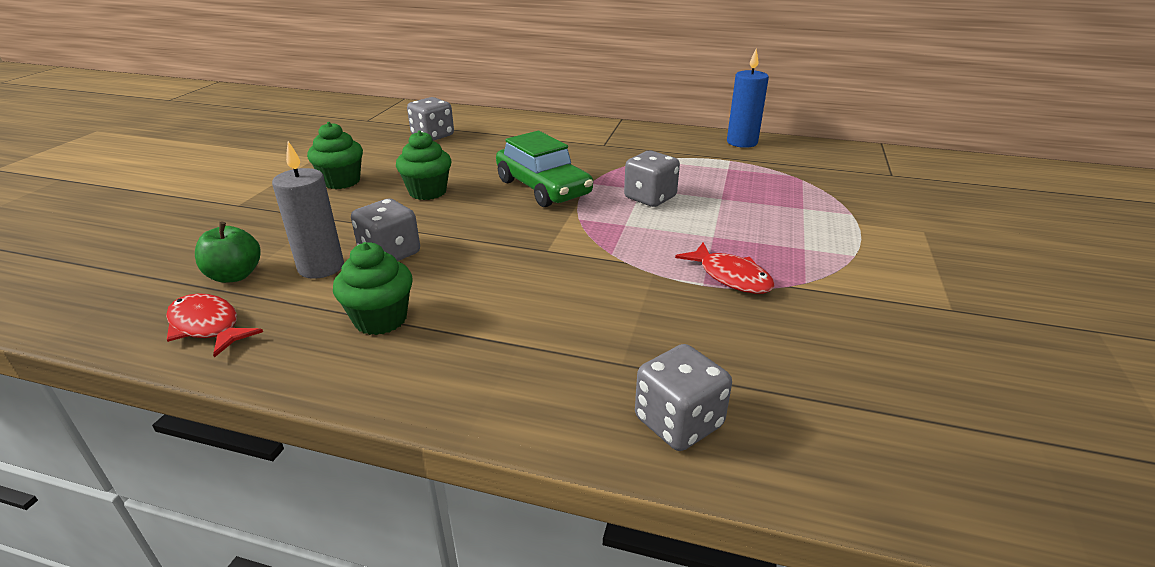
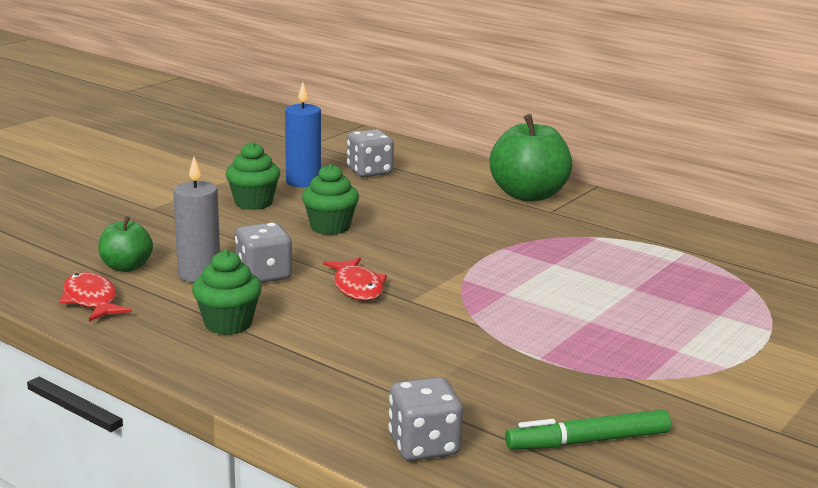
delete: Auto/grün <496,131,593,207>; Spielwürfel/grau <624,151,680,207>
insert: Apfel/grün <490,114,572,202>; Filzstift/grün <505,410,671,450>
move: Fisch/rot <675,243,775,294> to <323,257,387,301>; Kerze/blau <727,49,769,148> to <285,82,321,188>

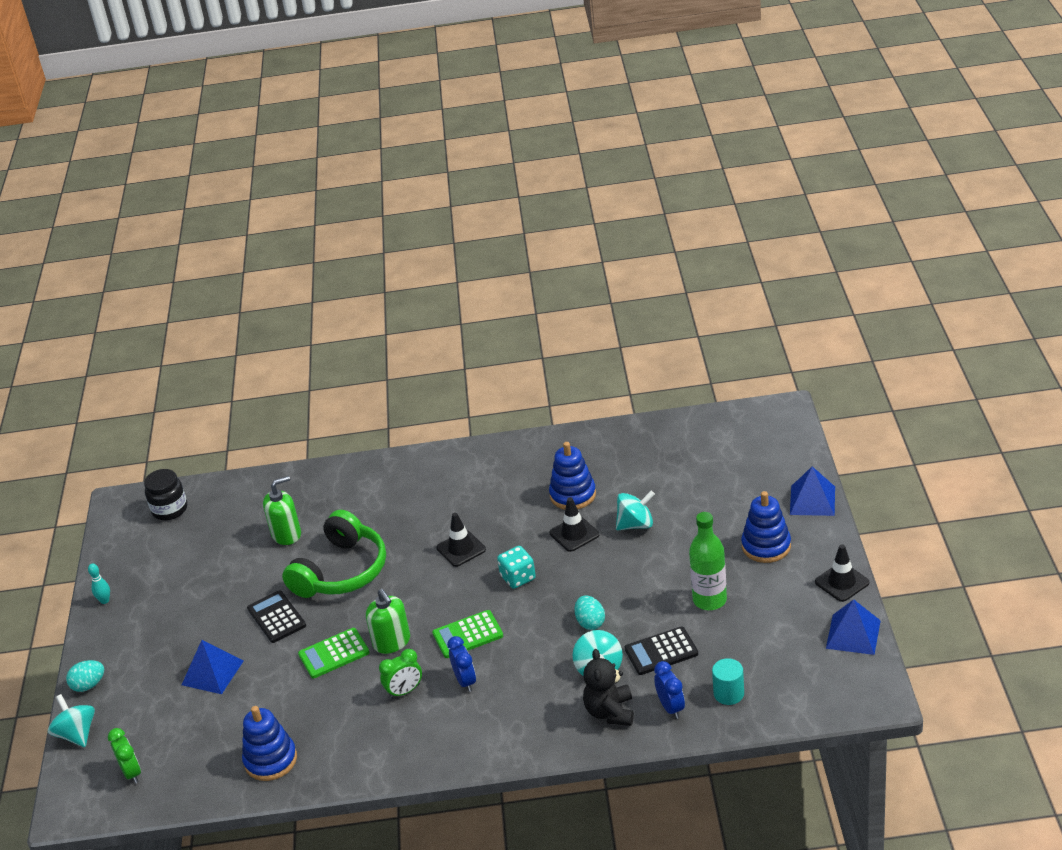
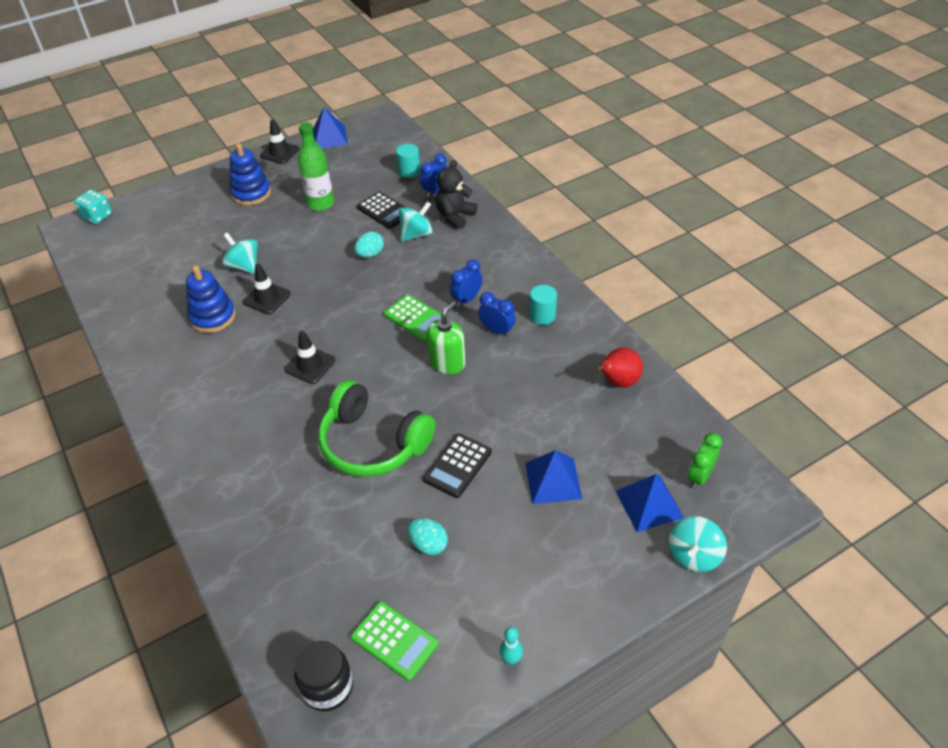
delete: Seifenspender/grün <263,476,301,545>
insert: Vollzylinder/türkis <529,285,557,325>
move: Ei/türkis <66,660,104,692> to <407,518,448,555>; Taschenrechner/grün <298,628,370,678> to <351,601,439,681>; Spielwürfel/türkis <497,546,536,589> to <74,189,112,224>; Pyramide/blau <790,466,835,516> to <616,474,684,532>
replace: Stapelspielzeug/blau <242,706,297,781> to Birne/rot <596,347,643,388>
recolor: Wecker/grün <379,649,422,699> to Wecker/blau <478,292,516,337>
rotate: Kopfhörer/grün <282,510,386,598> = <318,380,436,477> 150 degrees counterclockwise; Teddybär/schwarz <583,649,634,726> = <436,160,477,229> 150 degrees clockwise

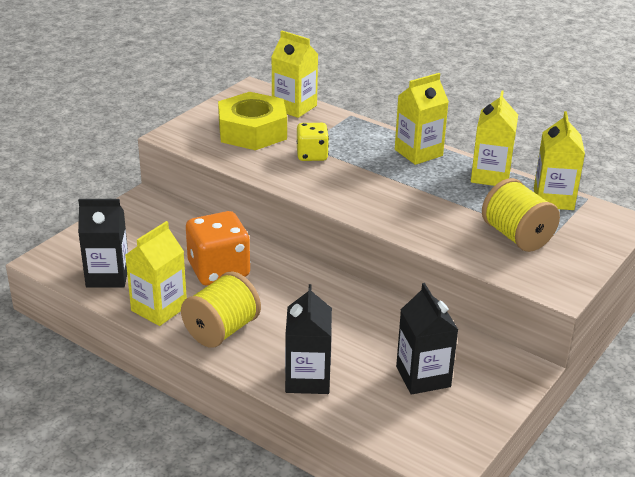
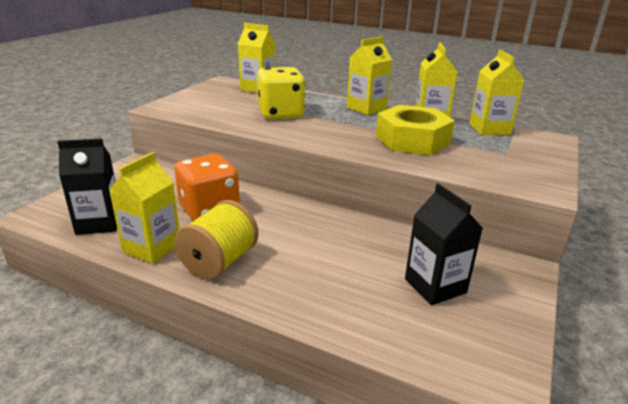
delete: Getränkekarton/schwarz <285,284,332,394>; Garnrolle/gelb <482,178,560,252>
move: Sechskantmutter/gelb <218,92,287,150> to <376,105,455,155>
resize: Spielwürfel/gelb <297,123,329,161> = <257,67,305,119> x1.64

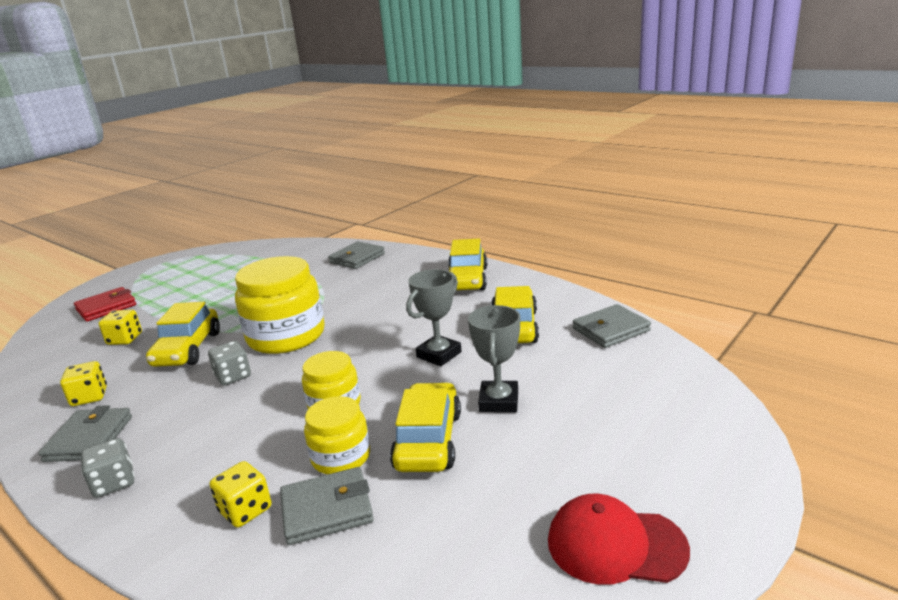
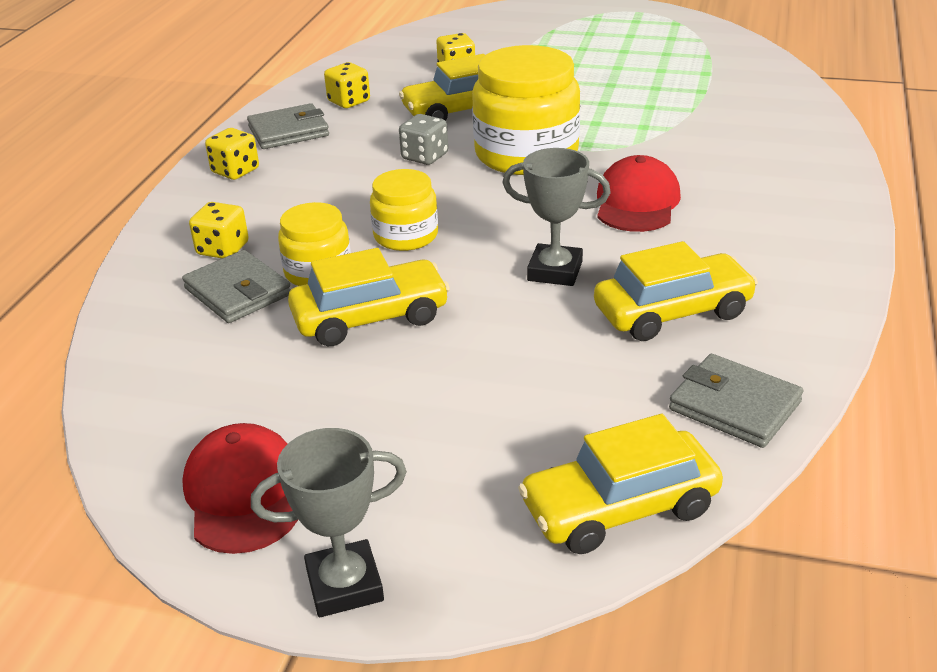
delete: Geldbörse/rot <74,287,136,322>; Geldbörse/grau <328,241,385,269>
insert: Kappe/rot <597,155,681,232>
move: Auto/gelb <448,239,487,290> to <518,414,723,554>; Pokal/grau <468,305,520,413> to <251,428,407,617>
recolor: Spielwürfel/grau <81,438,134,498> to Spielwürfel/gelb <205,128,259,180>

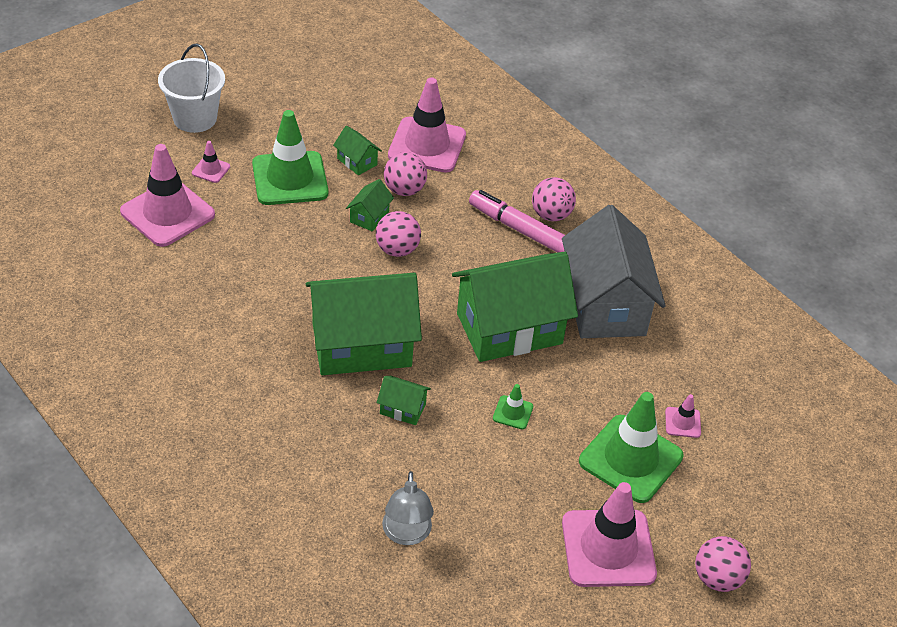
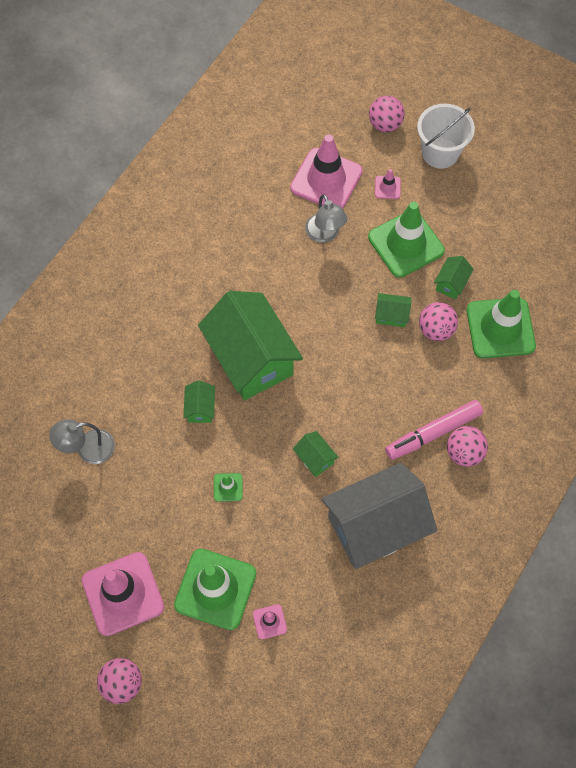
insert: Lampe/grau <305,194,348,243>
move: Ball/rosa <376,211,421,257> to <369,96,405,132>
recolor: Leitkegel/rosa <388,78,466,173> to Leitkegel/grün <467,290,536,358>
rotate: Filzstift/rosa <469,190,565,253> = <385,400,483,460> 135 degrees counterclockwise
resize: Haus/grün <452,252,578,362> = <293,431,339,477> x0.41

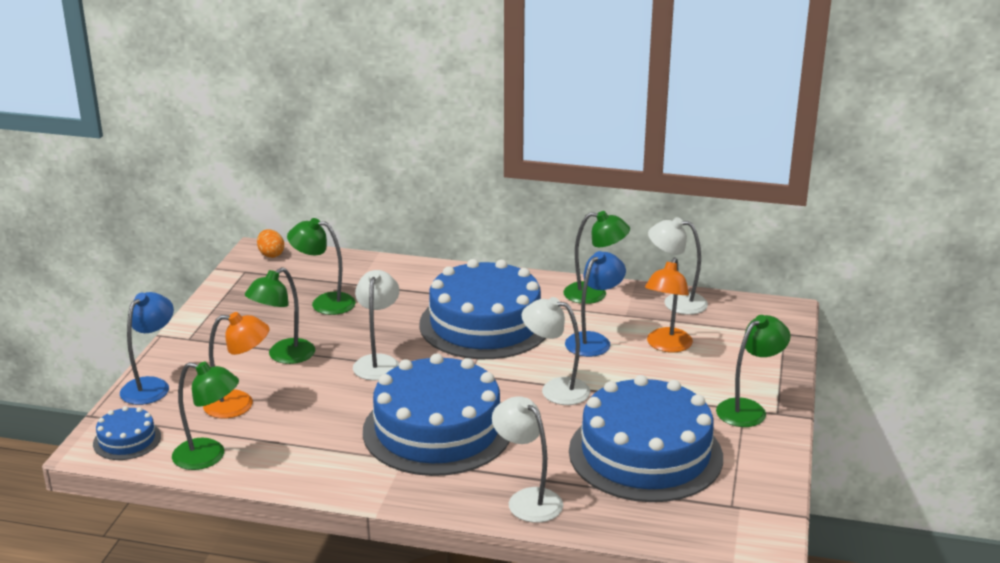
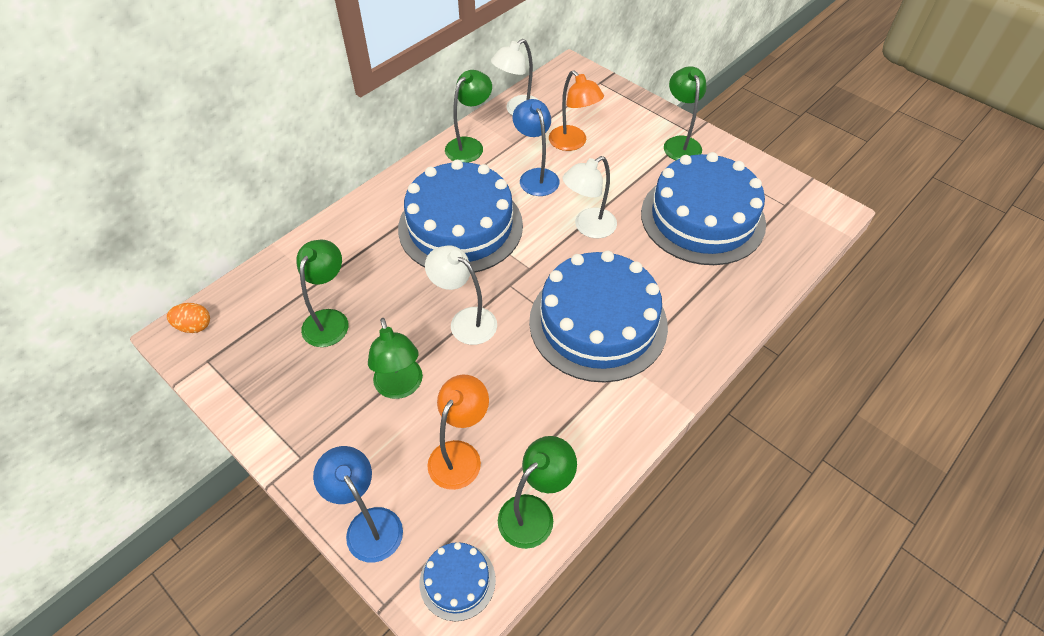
delete: Lampe/weiß <492,396,563,523>
rotate: Lampe/grün <287,218,356,315> = <296,240,348,347> 150 degrees clockwise

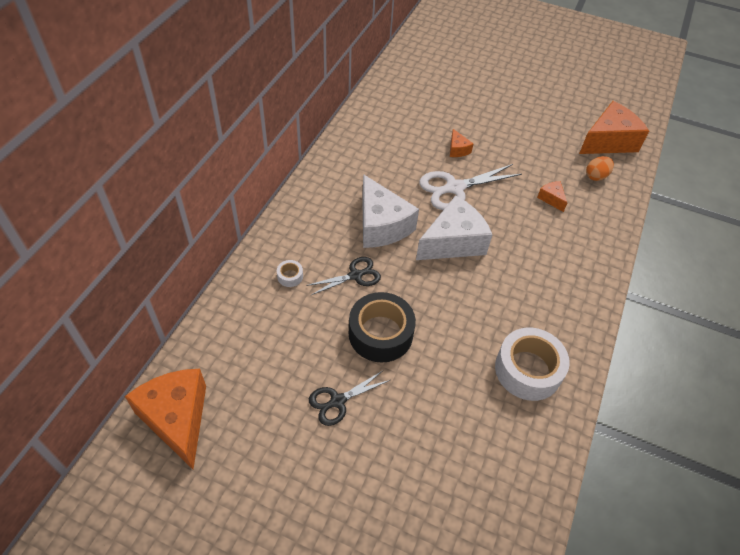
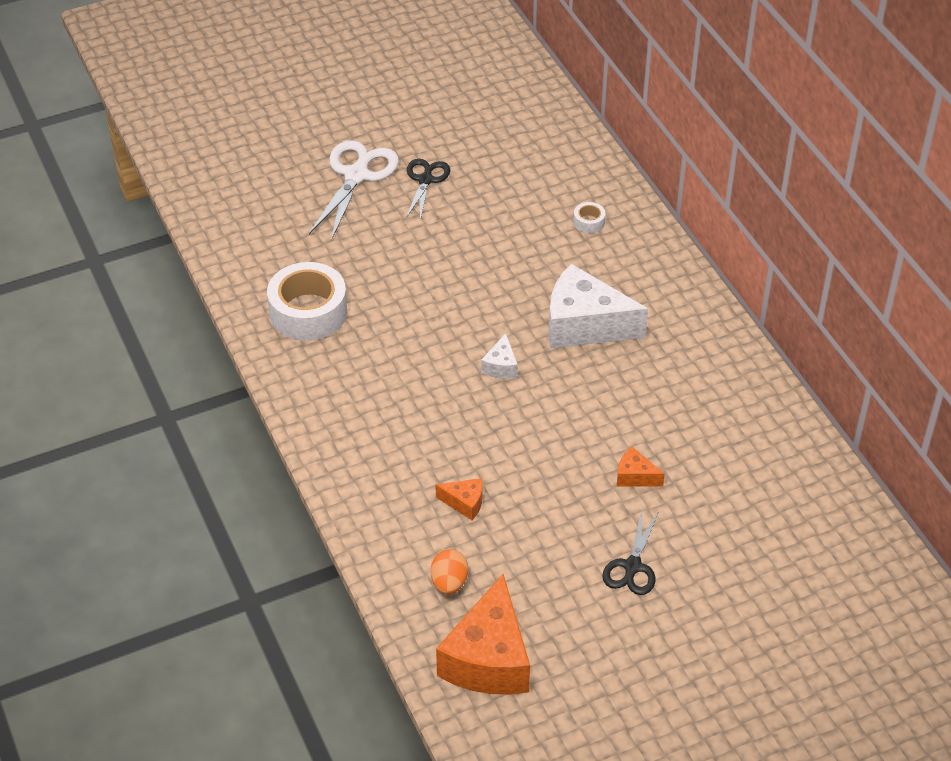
delete: Käse/orange <125,369,206,469>; Klebeband/schwarz <349,292,416,363>
move: Schere/schwarz <306,257,381,296> to <602,511,659,595>; Schere/weiß <419,164,522,210> to <309,140,399,241>
resize: Käse/weiß <416,195,492,260> = <481,333,518,378> x0.45

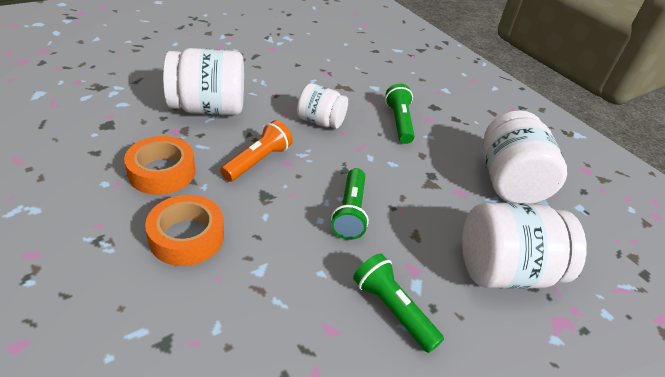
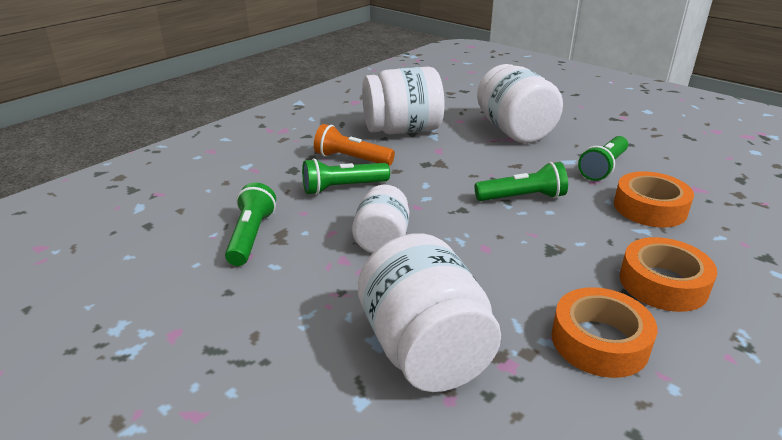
insert: Taschenlampe/grün <225,182,276,266>; Klebeband/orange <614,171,694,227>
move: Taschenlampe/orange <220,120,293,182> to <314,124,395,166>

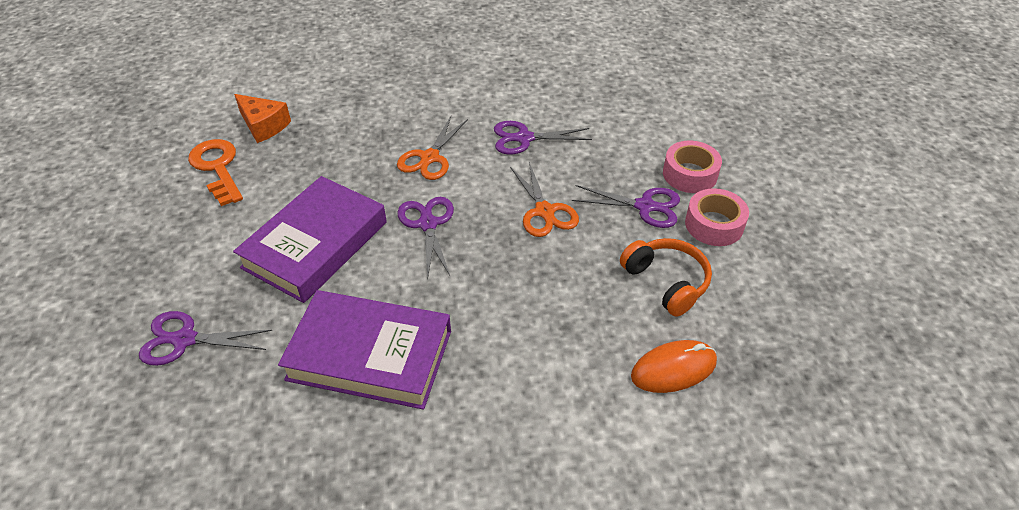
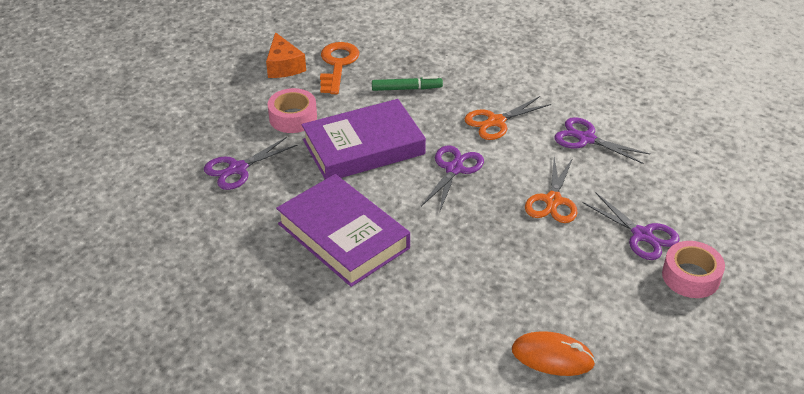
delete: Kopfhörer/orange <620,238,712,317>
insert: Filzstift/grün <372,76,443,91>
move: Käse/orange <234,94,291,143> to <266,32,306,78>; Klebeband/rosa <663,141,722,193> to <267,88,317,133>
rotate: Schere/lila <139,311,272,366> = <204,137,297,190> 75 degrees counterclockwise

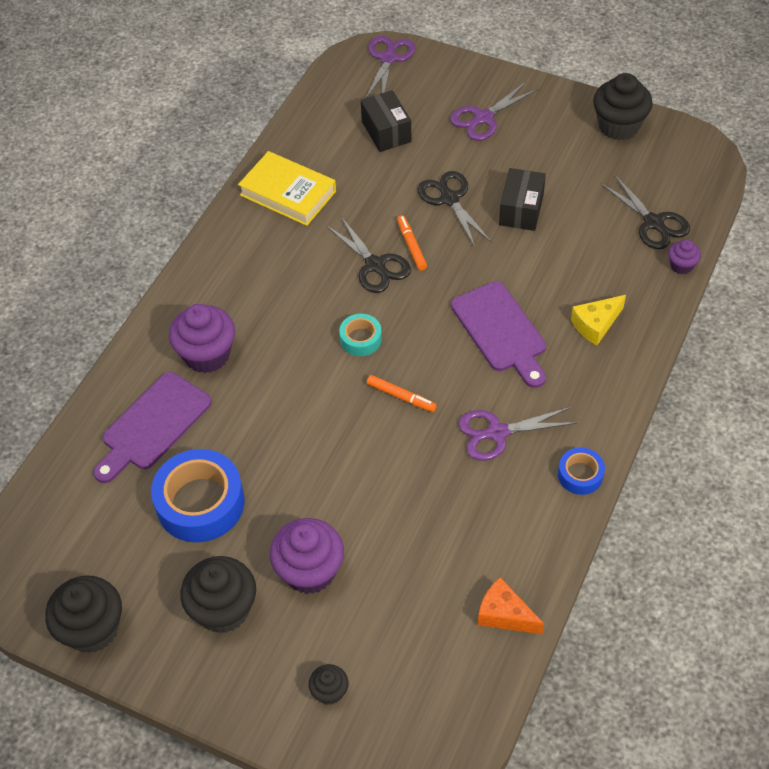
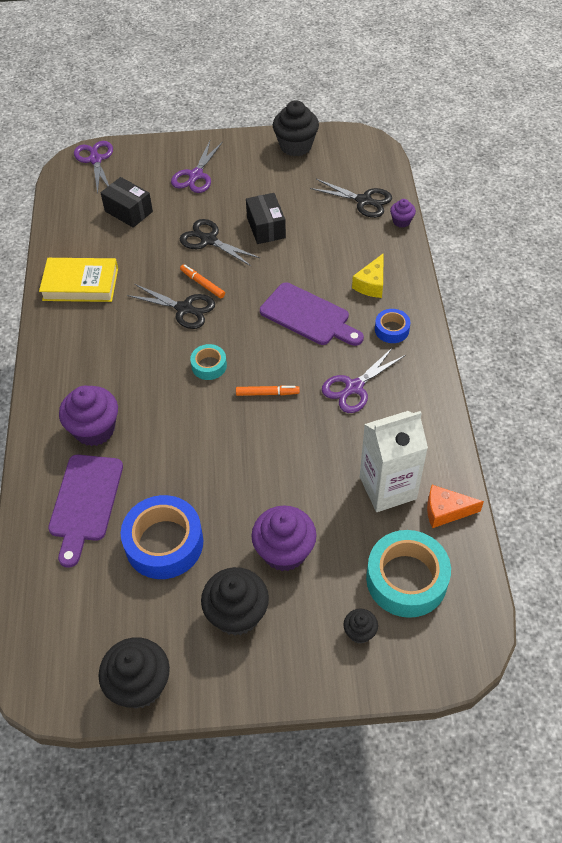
insert: Getränkekarton/weiß <360,411,428,512>; Klebeband/türkis <366,530,451,618>
move: Klebeband/blau <558,447,605,495> to <375,309,411,343>

